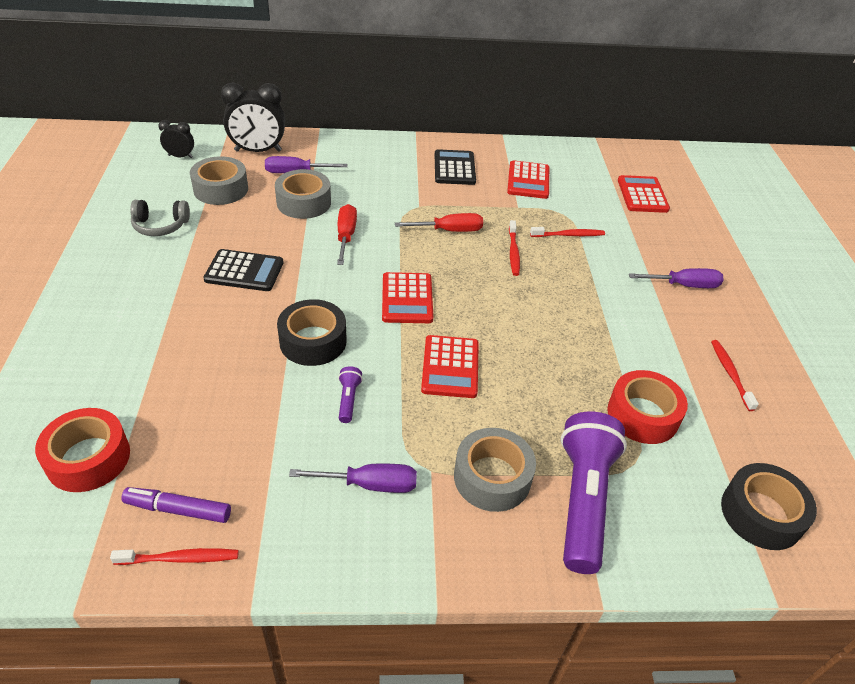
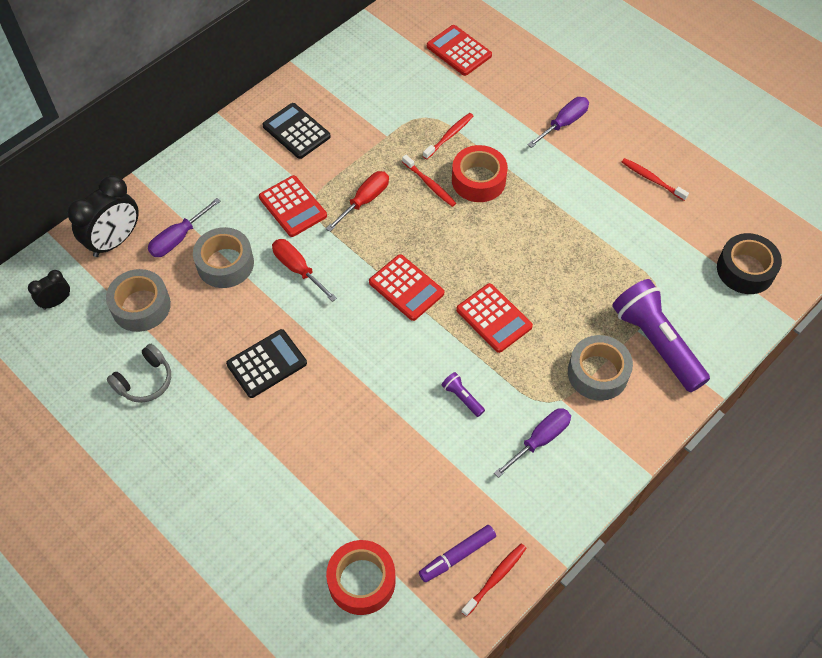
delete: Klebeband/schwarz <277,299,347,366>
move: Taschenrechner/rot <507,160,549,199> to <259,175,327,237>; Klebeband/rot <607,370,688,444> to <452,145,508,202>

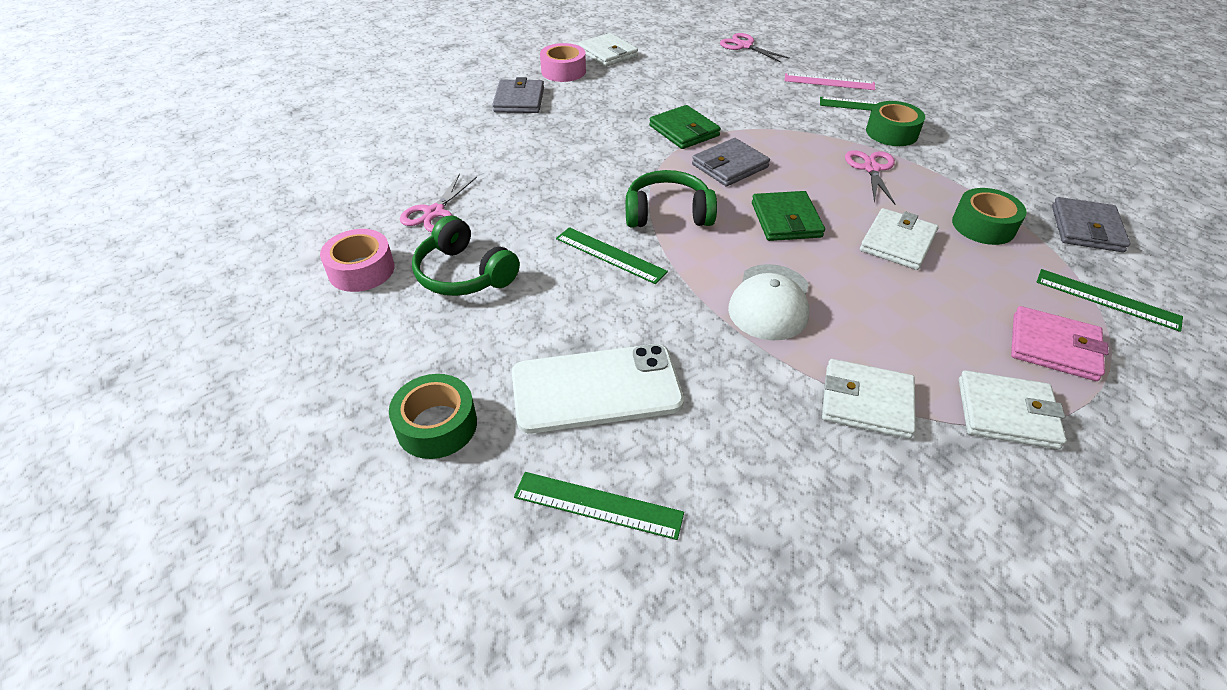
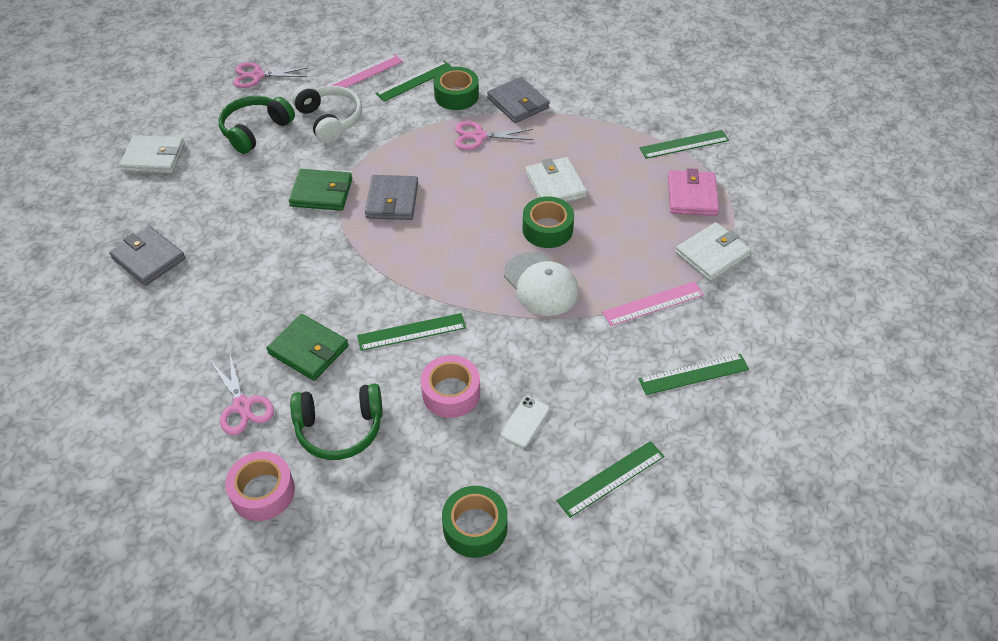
insert: Kopfhörer/weiß <292,85,362,143>; Lineal/grün <639,354,749,395>
move: Klebeband/rosa <540,43,586,82> to <421,355,480,418>; Kopfhörer/grün <626,170,717,227> to <218,96,295,154>; Geldbörse/grün <752,191,825,241> to <266,314,349,381>; Klebeband/grün <952,188,1027,245> to <522,196,574,248>; Geldbörse/grau <1052,197,1130,252> to <487,77,549,123>
replace: Geldbörse/weiß <822,359,916,439> to Lineal/rosa <602,281,704,326>
rotate: Schere/rosa <845,150,896,205> = <455,121,533,150> 45 degrees counterclockwise; Geldbörse/rosa <1011,306,1109,381> = <668,168,719,216> 60 degrees counterclockwise
resize: Handy/weiß <512,344,684,433> = <501,396,549,448> x0.43

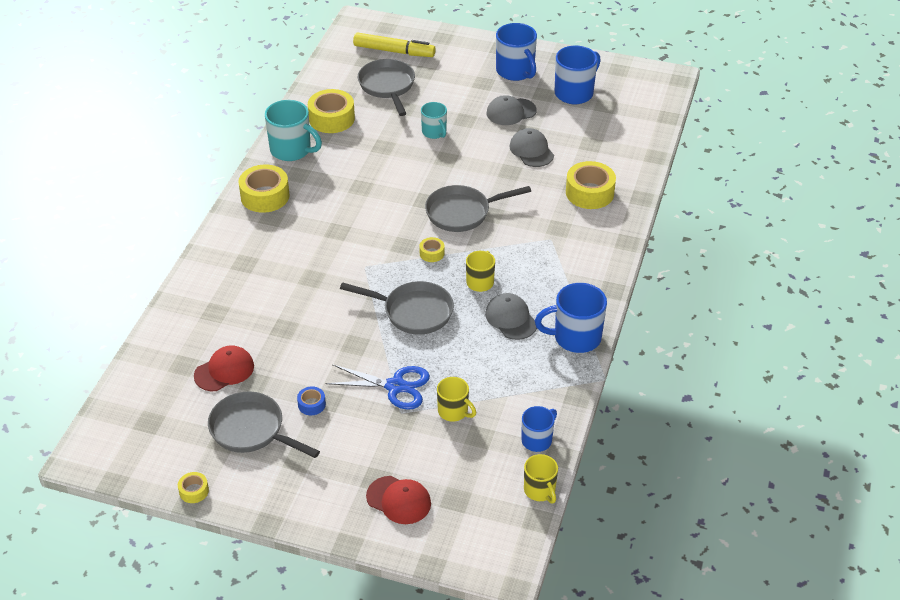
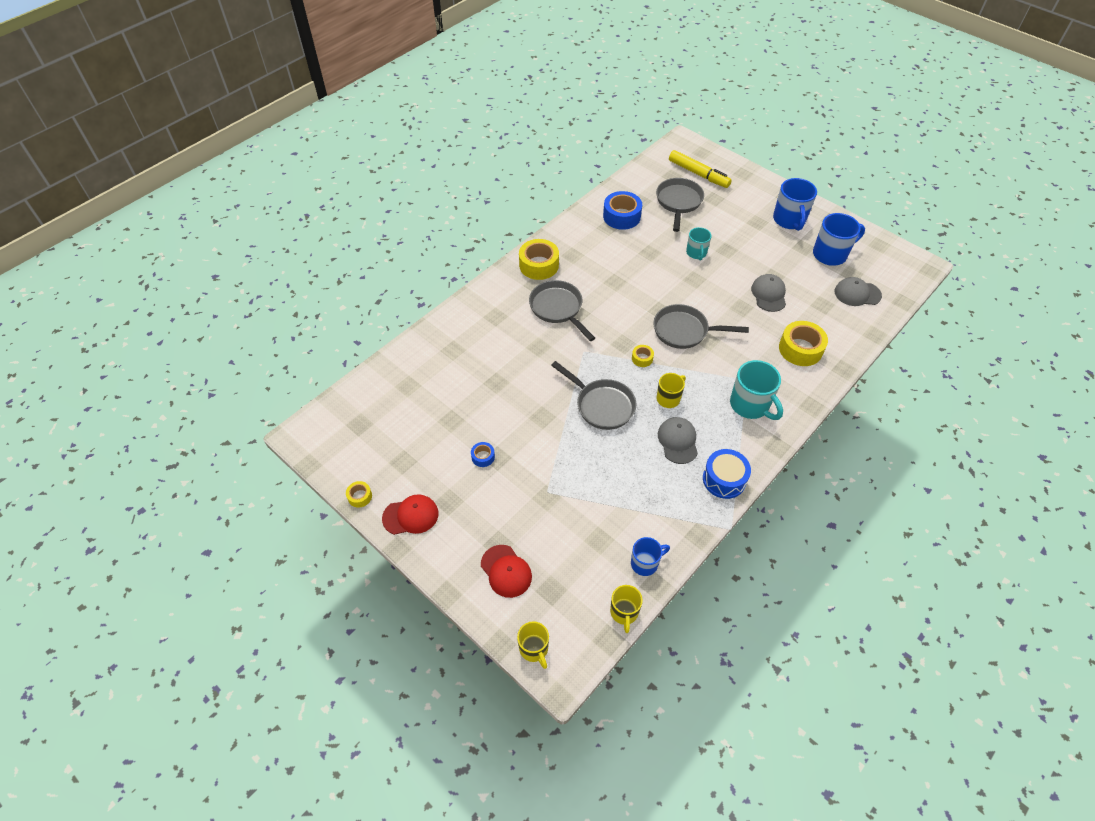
delete: Schere/blau <326,364,430,410>
move: Kappe/rot <194,345,254,391> to <382,494,438,535>; Pfanne/grau <208,392,320,458> to <529,280,595,341>; Tasse/türkis <265,100,322,161> to <730,360,783,420>; Tasse/gelb <437,377,476,422> to <517,621,549,669>; Kappe/grau <487,95,537,125> to <835,277,882,306>
replace: Tasse/blau <535,283,607,353> to Trommel/blau <703,449,751,499>
recolor: Klebeband/gelb <308,89,355,133> to Klebeband/blau <603,191,642,230>

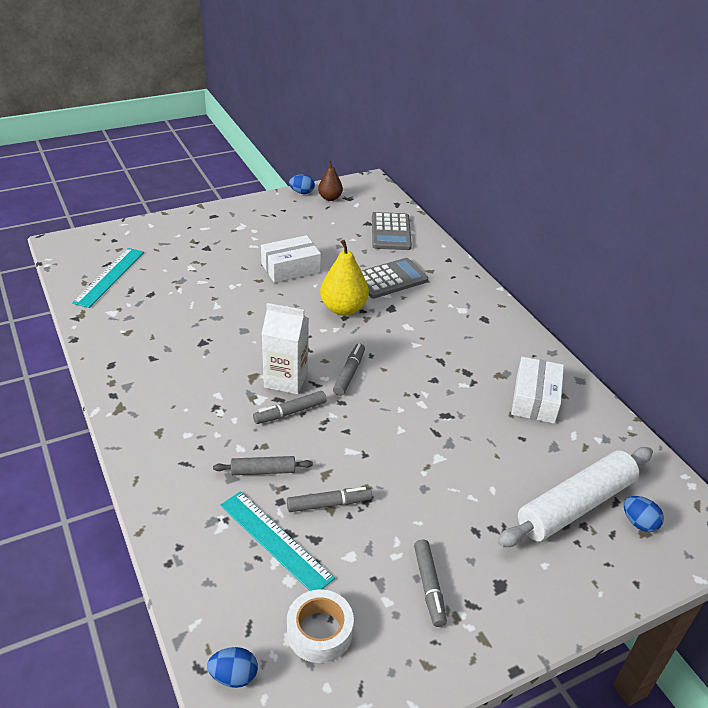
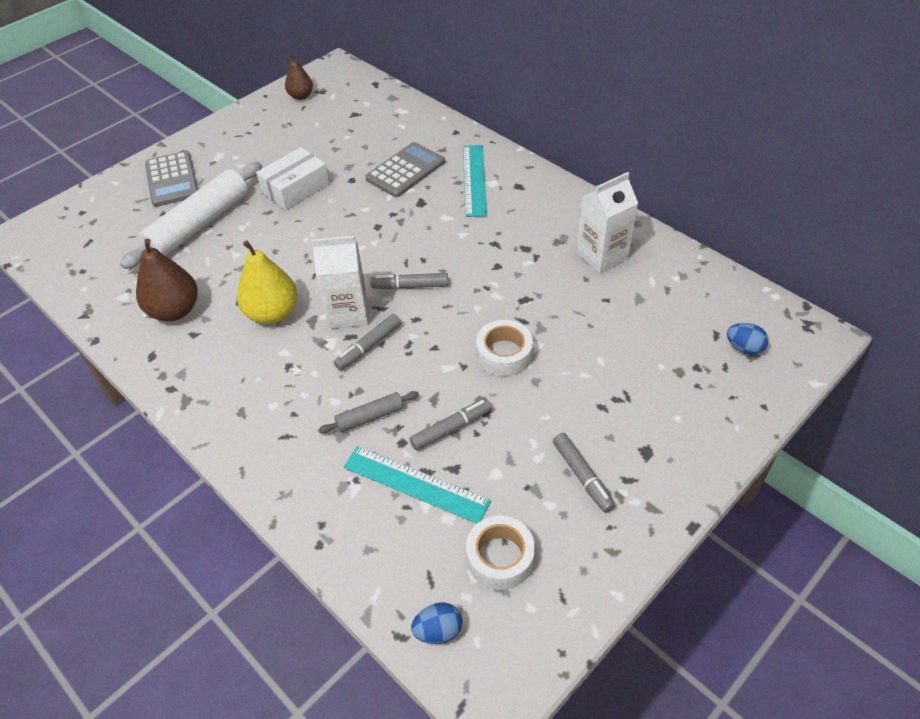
delete: Ei/blau <289,174,315,194>
insert: Birne/braun <136,238,198,321>; Klebeband/weiß <476,320,533,376>
move: Lineal/türkis <72,248,144,308> to <463,145,487,217>; Birne/gelb <320,240,369,316> to <237,240,298,324>; Taschenrechner/grau <372,212,412,250> to <145,151,198,207>; Nudelholz/weiß <498,447,653,547> to <120,162,262,269>
replace: Schachtel/weiß <511,357,564,424> to Getränkekarton/weiß <577,172,638,273>
rotate: Filzstift/grau <333,343,365,396> = <370,273,448,289> 90 degrees counterclockwise

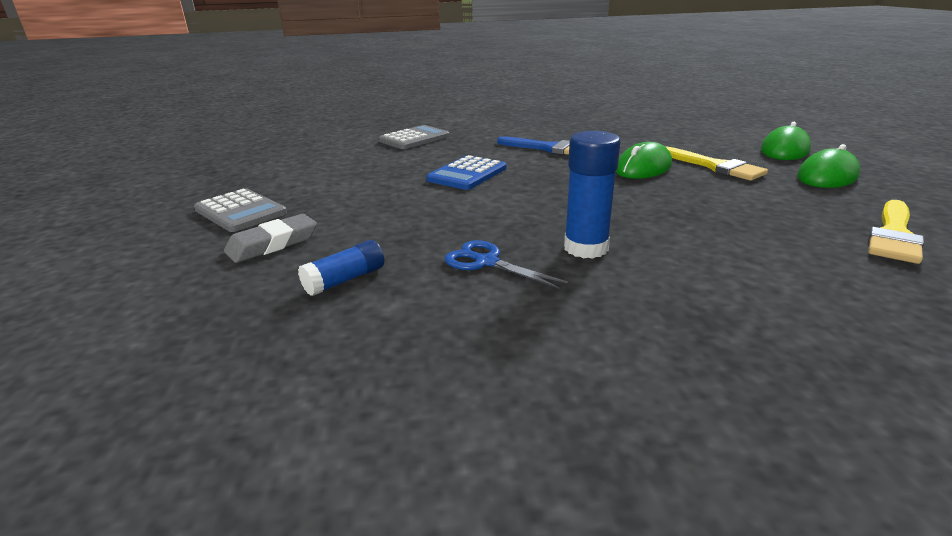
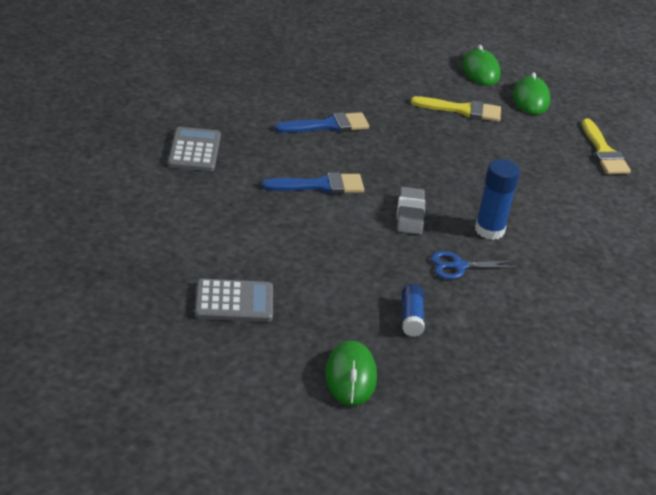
move: Radiergummi/grau <224,214,317,263> to <397,187,425,235>; Computermaus/grün <616,142,672,179> to <325,341,377,406>
replace: Taschenrechner/blau <426,155,506,190> to Pinsel/blau <262,172,364,194>

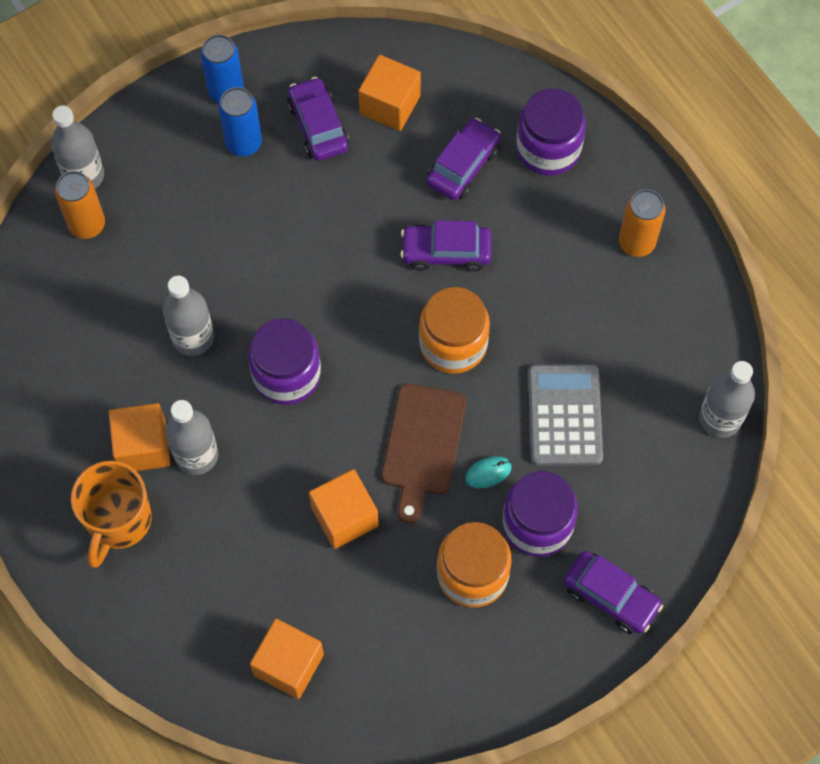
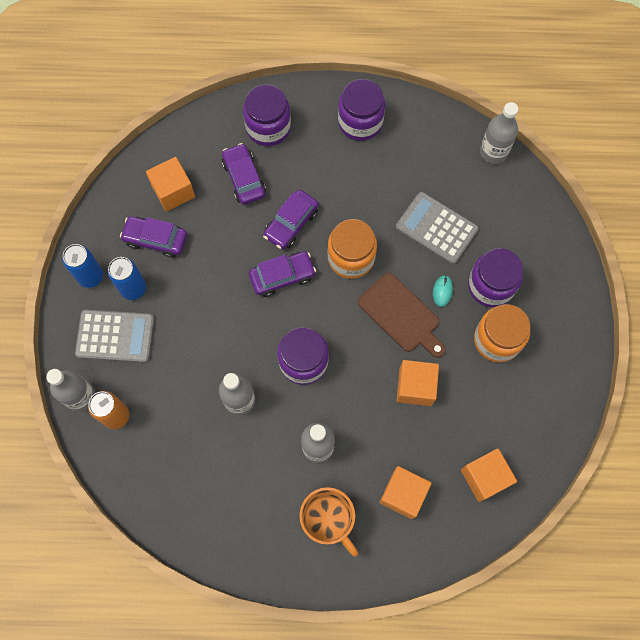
insert: Taschenrechner/grau <75,310,154,363>
move: Kubus/orange <109,403,170,471> to <379,466,432,519>; Auto/lila <563,551,663,634> to <249,252,316,297>
replace: Dose/orange <619,189,665,257> to Einmachglas/lila <338,79,385,141>

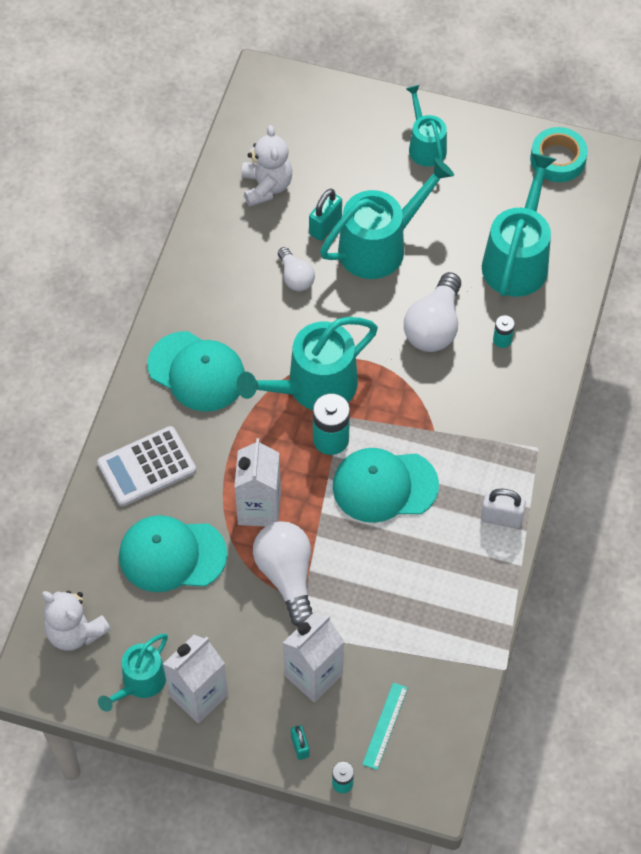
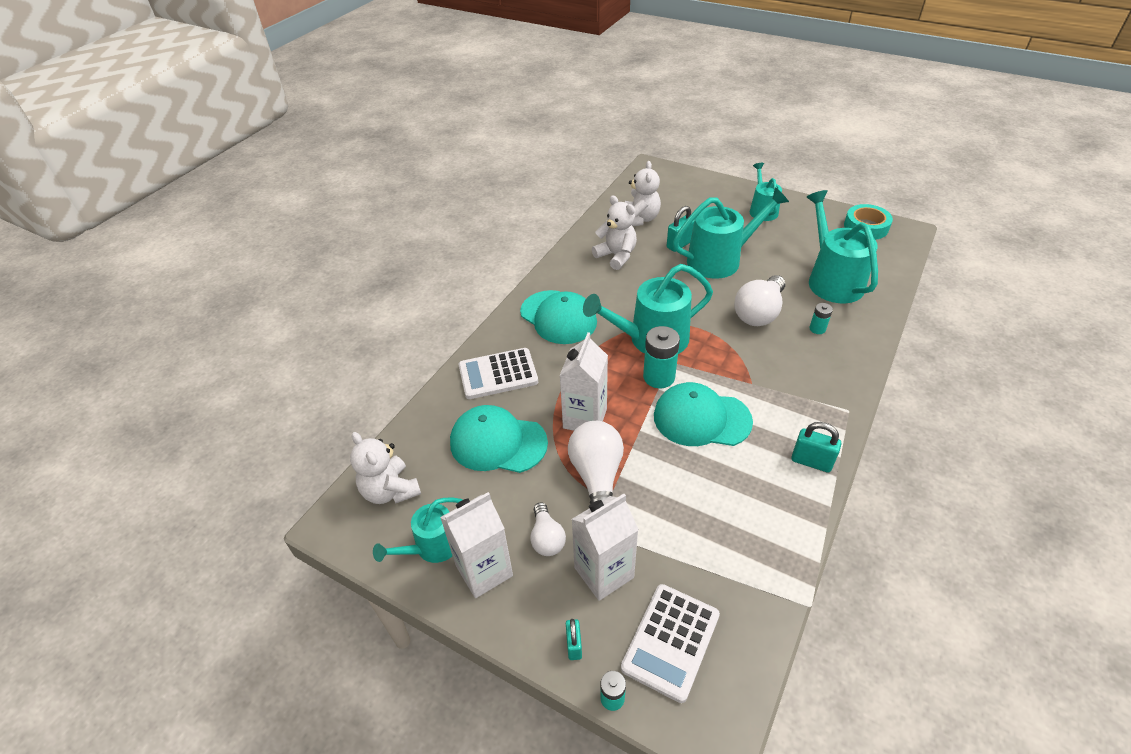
insert: Teddybär/weiß <592,195,637,270>
move: Glühbirne/weiß <278,247,315,291> to <530,502,566,556>
replace: Lineal/türkis <362,682,408,770> to Taschenrechner/weiß <621,584,720,703>
recolor: Vorhängeschloss/weiß <481,489,526,528> to Vorhängeschloss/türkis <791,422,841,473>
rotate: Gießkanne/türkis <482,153,557,297> = <807,190,878,303> 45 degrees counterclockwise

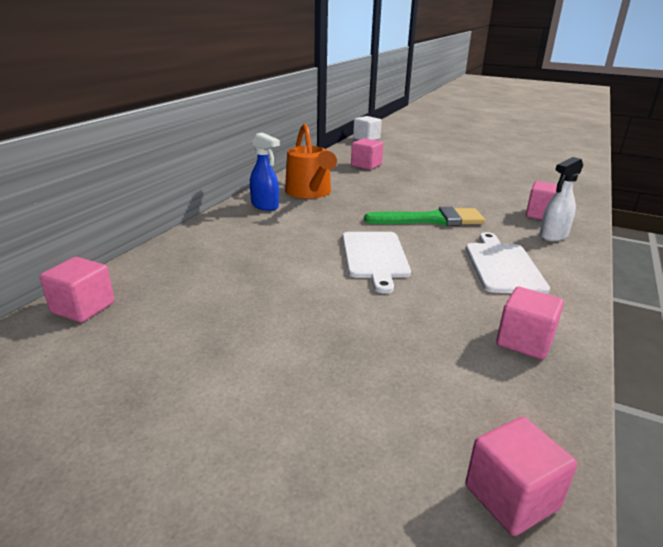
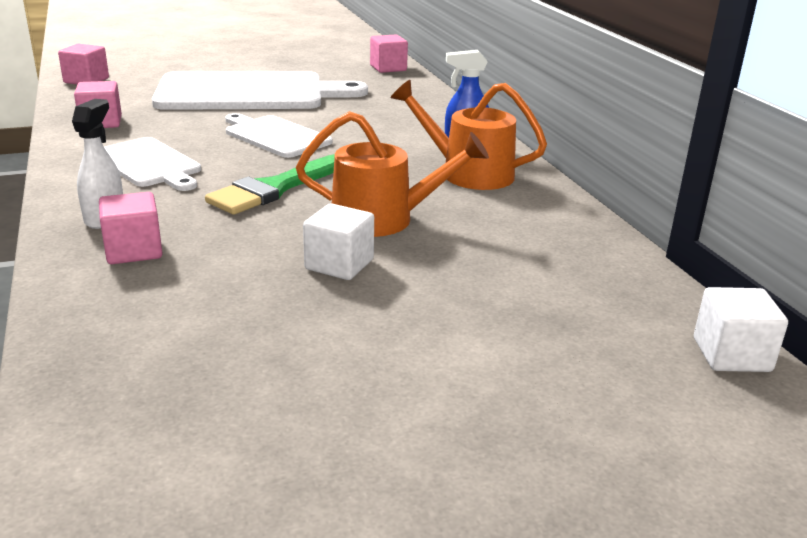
delete: Kubus/rosa <351,138,383,170>
insert: Schneidebrett/weiß <152,71,368,110>; Gießkanne/orange <296,111,489,237>; Kubus/weiß <303,203,374,280>

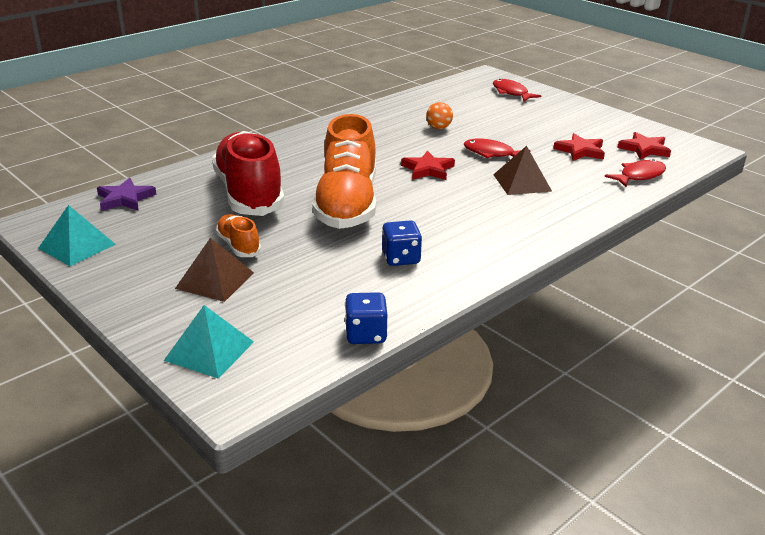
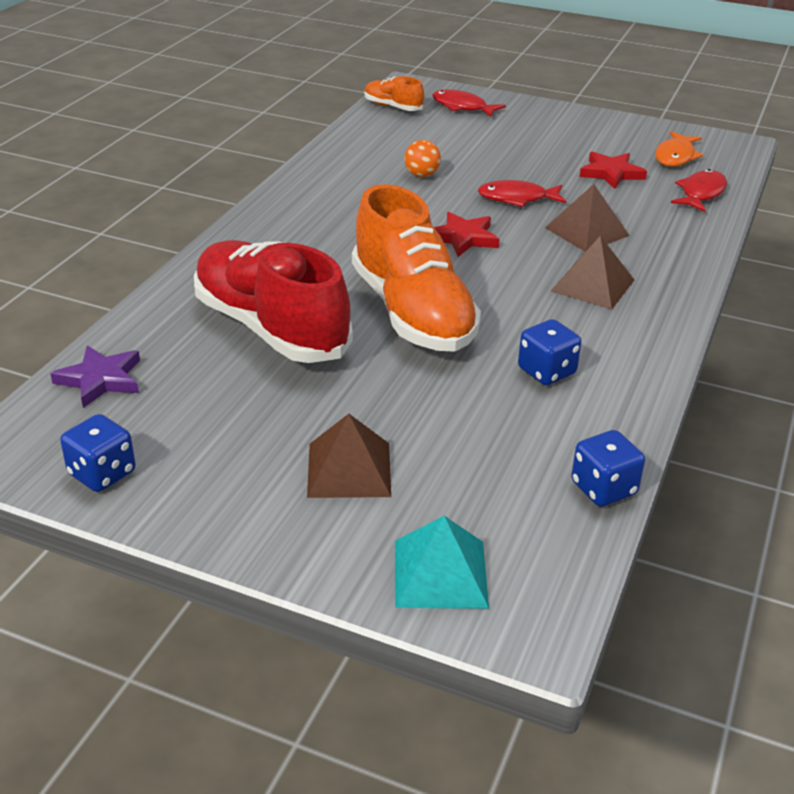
insert: Pyramide/braun <551,236,634,310>
move: Schuh/orange <216,214,261,257> to <364,76,424,111>
replace: Pyramide/türkis <38,205,116,266> to Spielwürfel/blau <60,414,136,492>; Stern/rot <618,132,671,160> to Fisch/orange <655,131,703,167>

